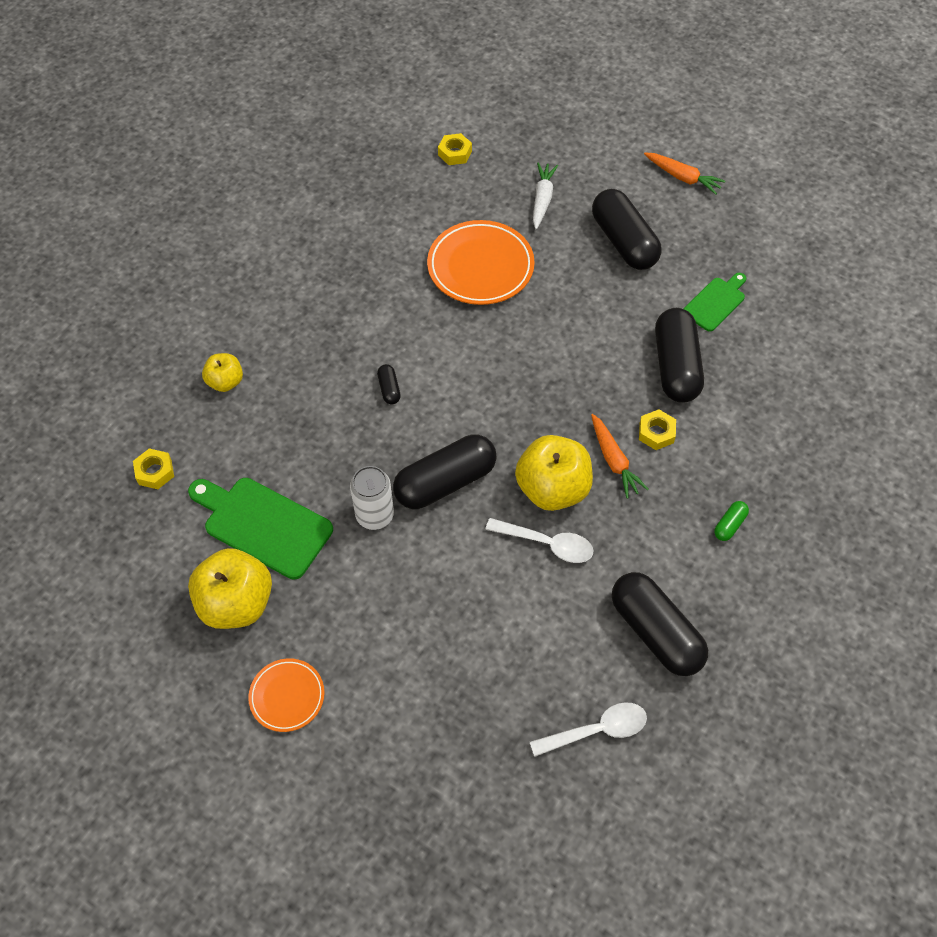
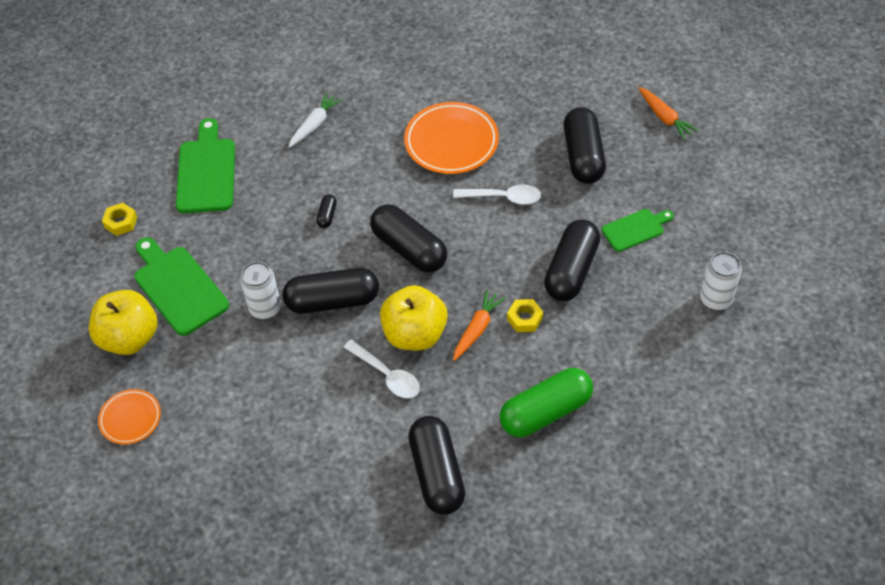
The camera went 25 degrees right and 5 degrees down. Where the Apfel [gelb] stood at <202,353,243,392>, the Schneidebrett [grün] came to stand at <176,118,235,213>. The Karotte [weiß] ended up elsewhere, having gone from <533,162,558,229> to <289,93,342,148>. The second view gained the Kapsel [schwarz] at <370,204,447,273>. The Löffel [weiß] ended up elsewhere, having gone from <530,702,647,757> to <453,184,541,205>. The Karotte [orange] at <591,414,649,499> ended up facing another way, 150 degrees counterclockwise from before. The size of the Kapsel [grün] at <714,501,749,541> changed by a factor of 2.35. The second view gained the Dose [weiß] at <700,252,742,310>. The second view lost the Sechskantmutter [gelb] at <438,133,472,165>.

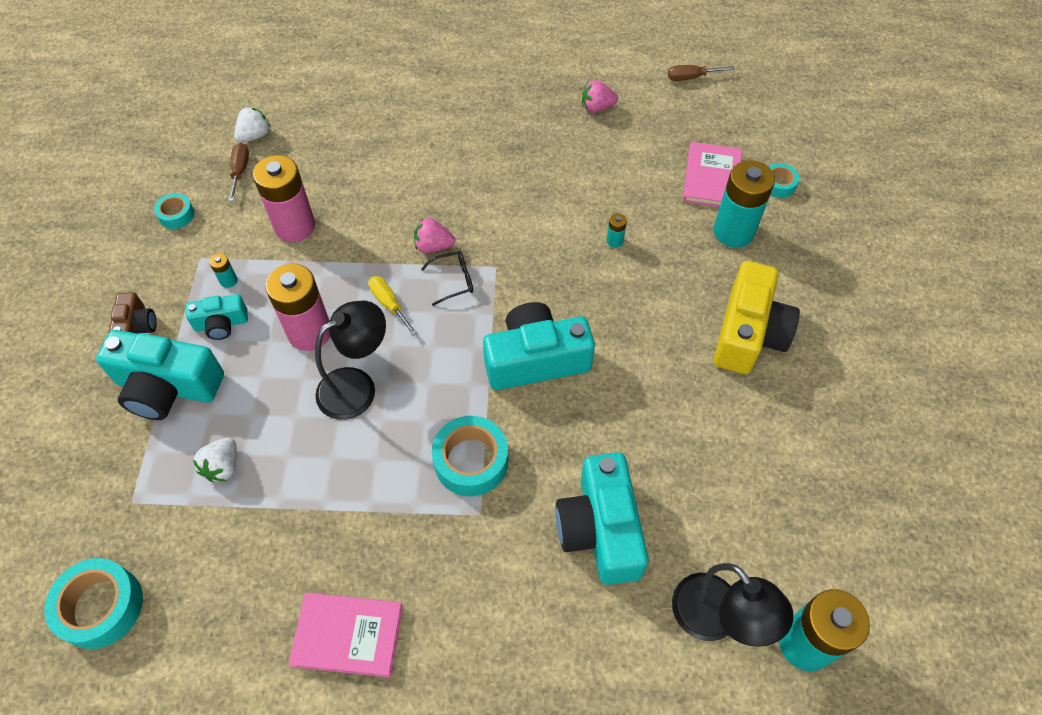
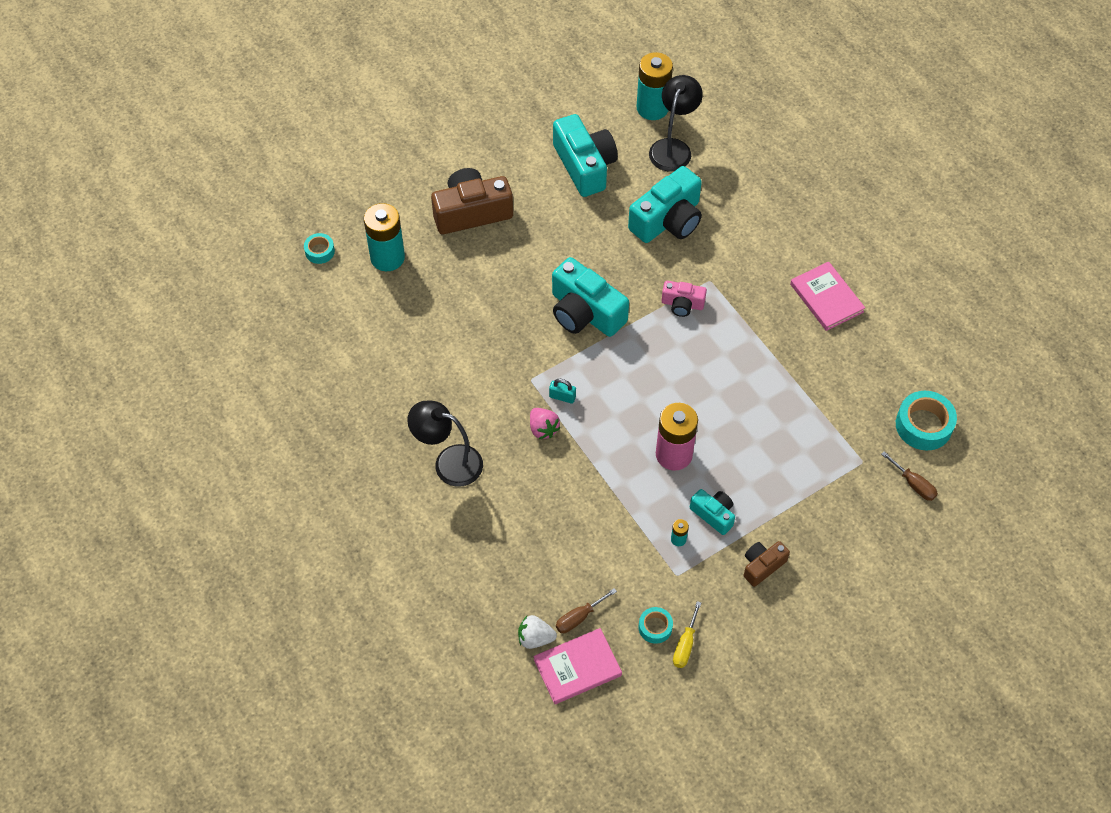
The camera went 125 degrees left and 0 degrees up. The Lampe [schwarz] ended up elsewhere, having gone from <315,301,386,420> to <407,401,483,487>. What was the Kamera [gelb] at <714,261,800,374> turned into the Kamera [braun] at <431,168,513,234>. The Buch [rosa] ended up elsewhere, having gone from <683,142,742,207> to <534,628,622,704>. Where the Brille [schwarz] stood at <421,251,473,306>, the Vorhängeschloss [türkis] came to stand at <549,379,576,404>. The Kamera [türkis] ended up elsewhere, having gone from <96,330,224,420> to <553,114,618,197>. Where the Klebeband [türkis] stood at <432,416,508,496>, the Kamera [rosa] came to stand at <661,281,707,317>. The Schraubenzieher [gelb] ended up elsewhere, having gone from <369,276,417,335> to <673,601,701,668>. The Schraubenzieher [braun] ended up elsewhere, having gone from <668,65,734,81> to <881,451,938,501>. The second view lost the Erdbeere [weiß] at <193,437,237,482>. The second view lost the Batterie [rosa] at <253,155,315,242>. The second view lost the Erdbeere [rosa] at <582,80,618,113>. The second view lost the Batterie [türkis] at <606,213,627,248>.

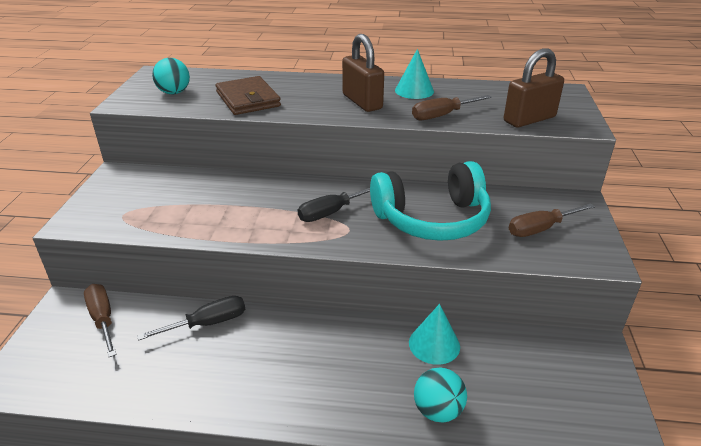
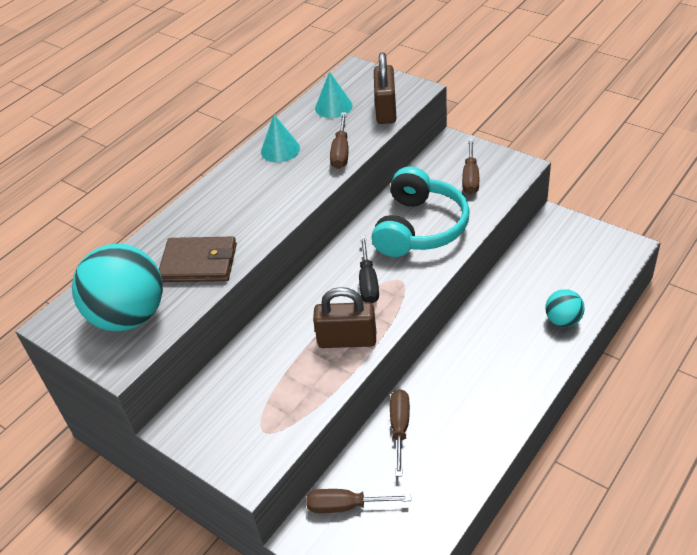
The camera went 55 degrees left and 10 degrees up. The size of the Ball [türkis] at <152,58,190,94> changed by a factor of 2.01. The Vorhängeschloss [braun] ended up elsewhere, having gone from <342,34,384,112> to <313,287,376,348>. The Kegel [türkis] ended up elsewhere, having gone from <409,304,460,365> to <315,71,353,118>. What was the Schraubenzieher [schwarz] at <137,296,245,341> turned into the Schraubenzieher [braun] at <390,389,410,477>.

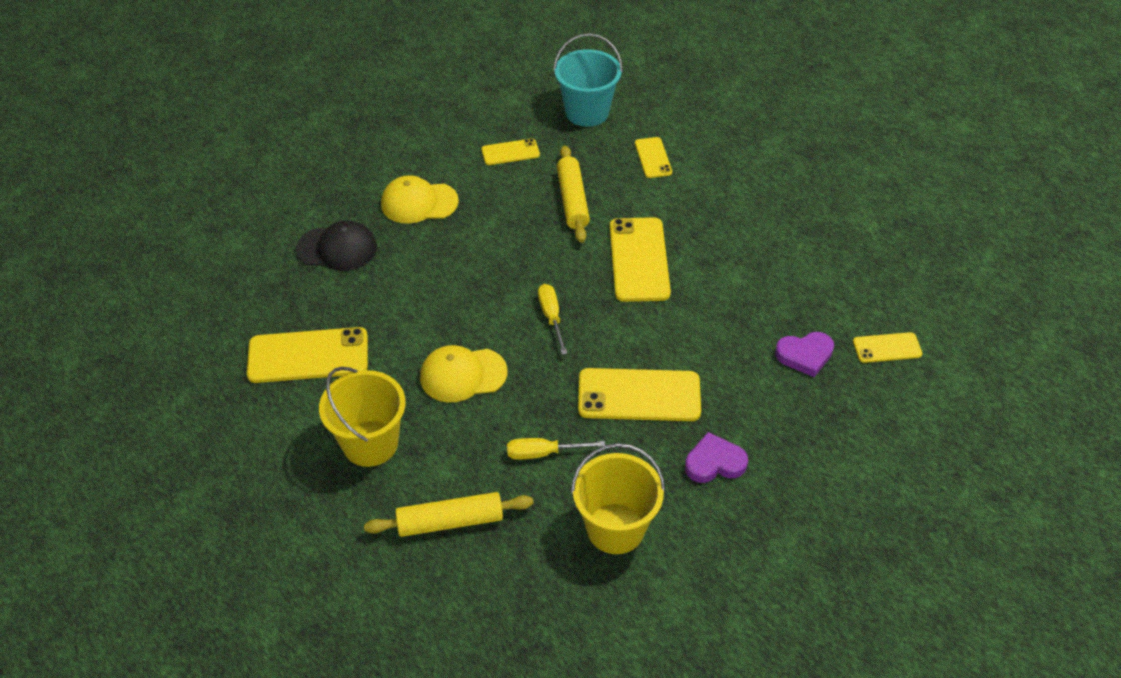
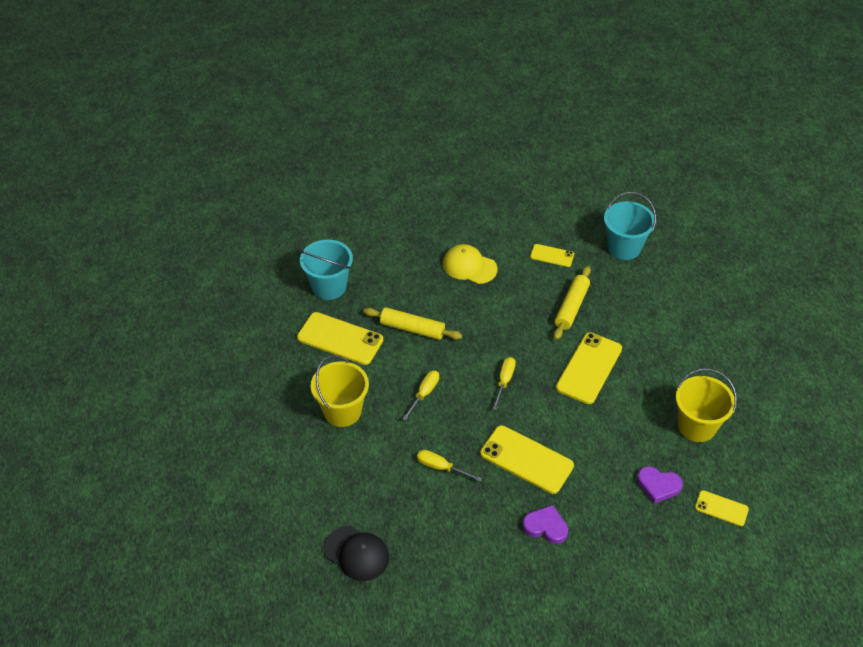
The camera went 30 degrees right and 0 degrees up. The second view gained the Eimer [türkis] at <300,240,353,300>. The Kappe [schwarz] ended up elsewhere, having gone from <296,220,377,271> to <324,526,389,581>. The Nudelholz [gelb] ended up elsewhere, having gone from <364,492,533,537> to <363,307,462,340>. Where the Kappe [gelb] stood at <420,345,507,402>, the Schraubenzieher [gelb] came to stand at <403,370,439,421>. The Eimer [gelb] ended up elsewhere, having gone from <571,443,665,554> to <676,369,737,442>. The second view lost the Handy [gelb] at <635,137,672,178>.

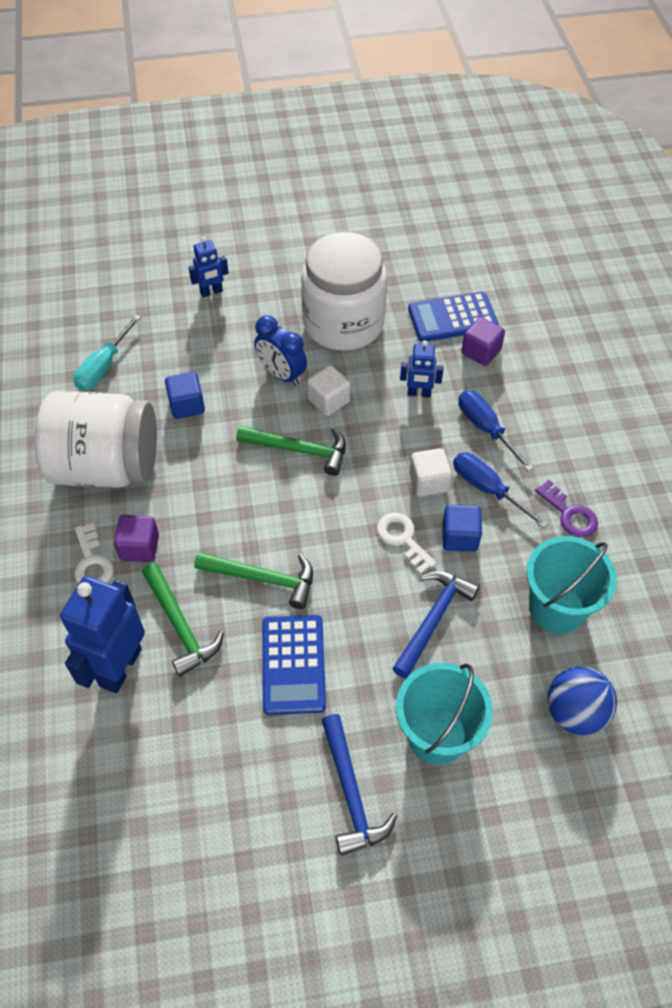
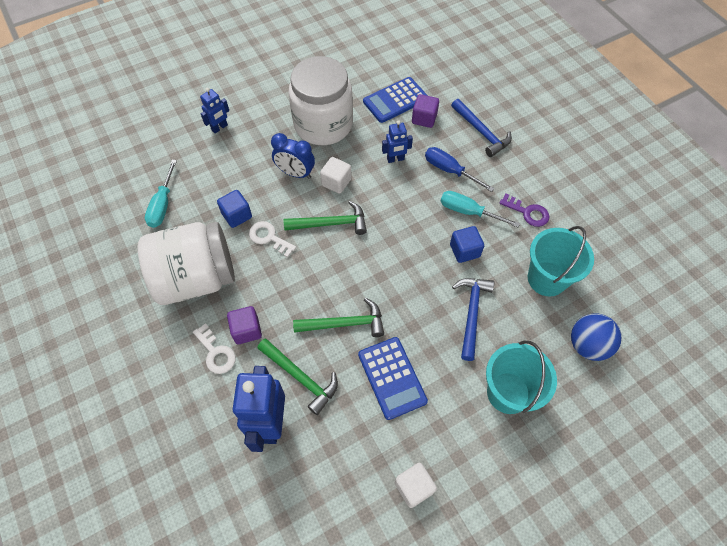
The camera went 20 degrees left and 5 degrees up. The Schlüssel [weiß] ended up elsewhere, having gone from <377,513,436,574> to <249,221,296,257>. The Kubus [weiß] ended up elsewhere, having gone from <409,448,452,497> to <395,463,437,508>. What was the Schraubenzieher [blau] at <453,452,549,528> turned into the Schraubenzieher [türkis] at <440,191,520,227>. The Hammer [blau] ended up elsewhere, having gone from <322,714,397,856> to <451,99,512,157>.

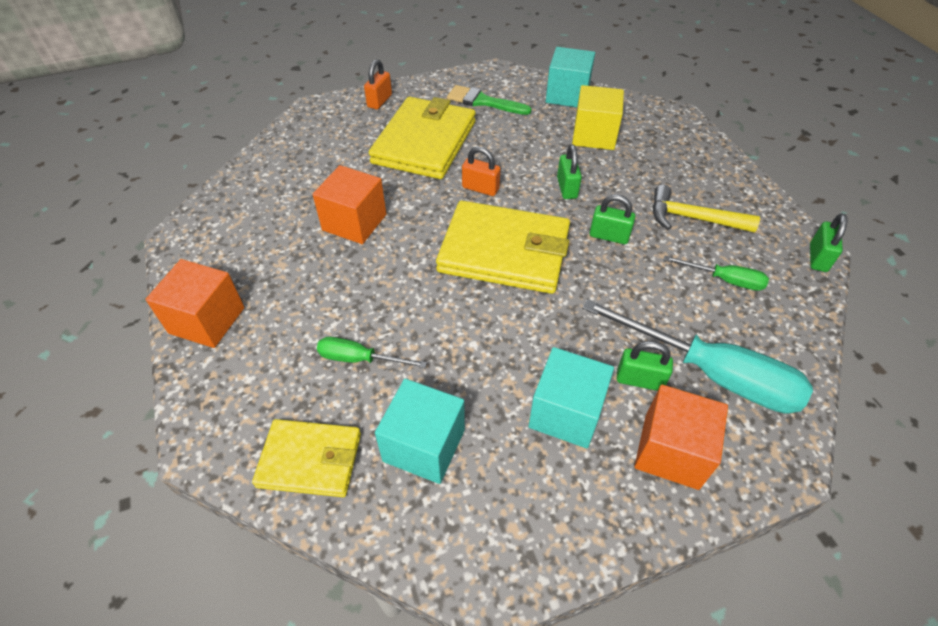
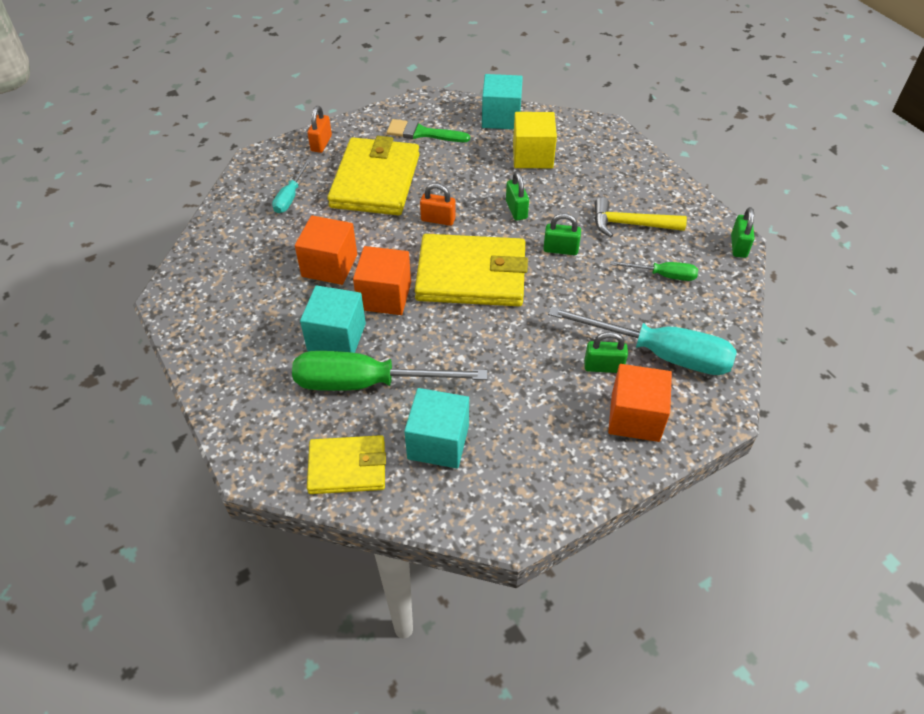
The camera went 10 degrees left and 0 degrees up. The second view gained the Schraubenzieher [türkis] at <272,160,311,213>. The size of the Schraubenzieher [grün] at <317,337,427,368> changed by a factor of 2.00. The Kubus [türkis] ended up elsewhere, having gone from <528,347,614,448> to <300,285,366,353>. The Kubus [orange] ended up elsewhere, having gone from <145,259,245,348> to <353,246,411,315>.

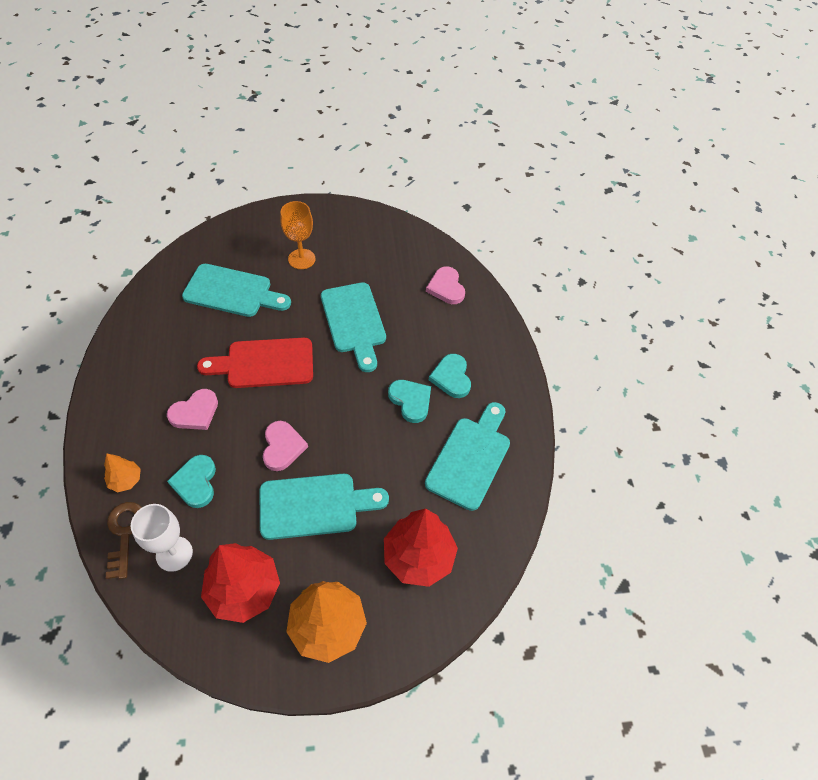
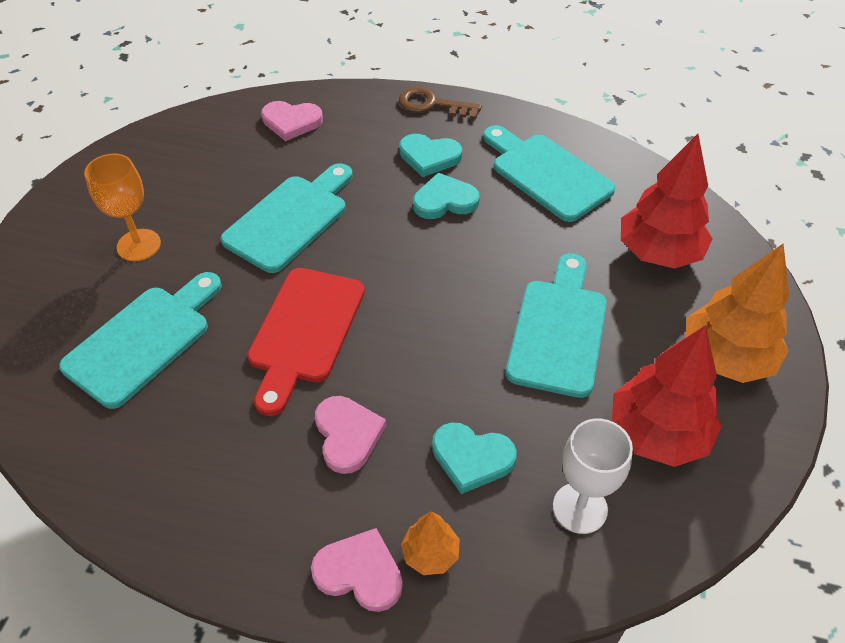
The camera went 65 degrees left and 5 degrees down. The Schneidebrett [türkis] at <321,282,386,372> ended up facing another way, 60 degrees counterclockwise from before. The Herz [rosa] ended up elsewhere, having gone from <263,421,308,471> to <311,528,403,612>. The Schlüssel [braun] ended up elsewhere, having gone from <106,502,142,579> to <399,87,482,119>.

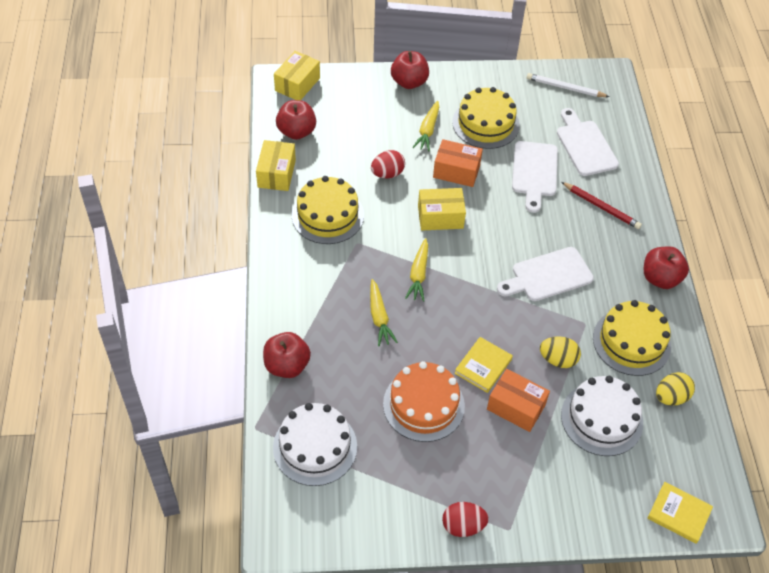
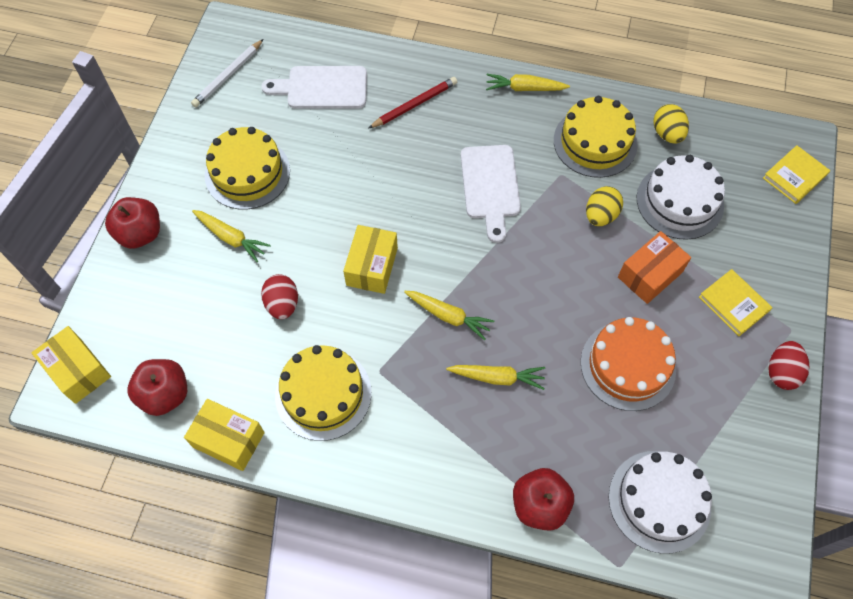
The camera went 70 degrees left and 10 degrees up. Where the Apfel [rot] stood at <644,246,689,289>, the Karotte [gelb] came to stand at <486,74,570,91>. The Buch [gelb] ended up elsewhere, having gone from <455,337,513,393> to <699,269,772,336>. The second view lost the Schachtel [orange] at <433,139,483,187>. The second view lost the Schneidebrett [weiß] at <512,141,558,213>.

